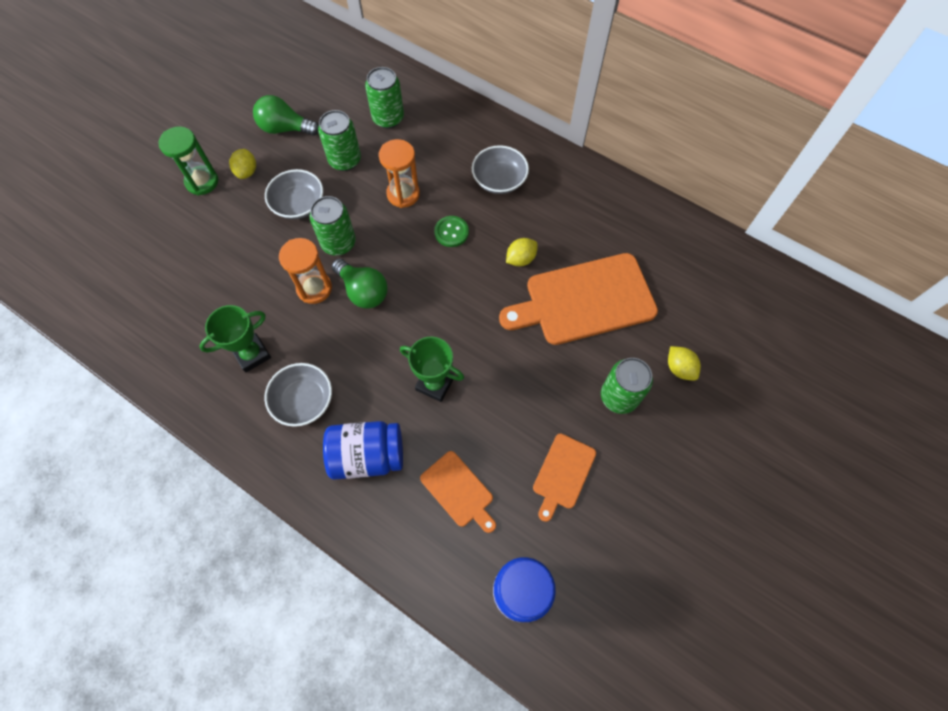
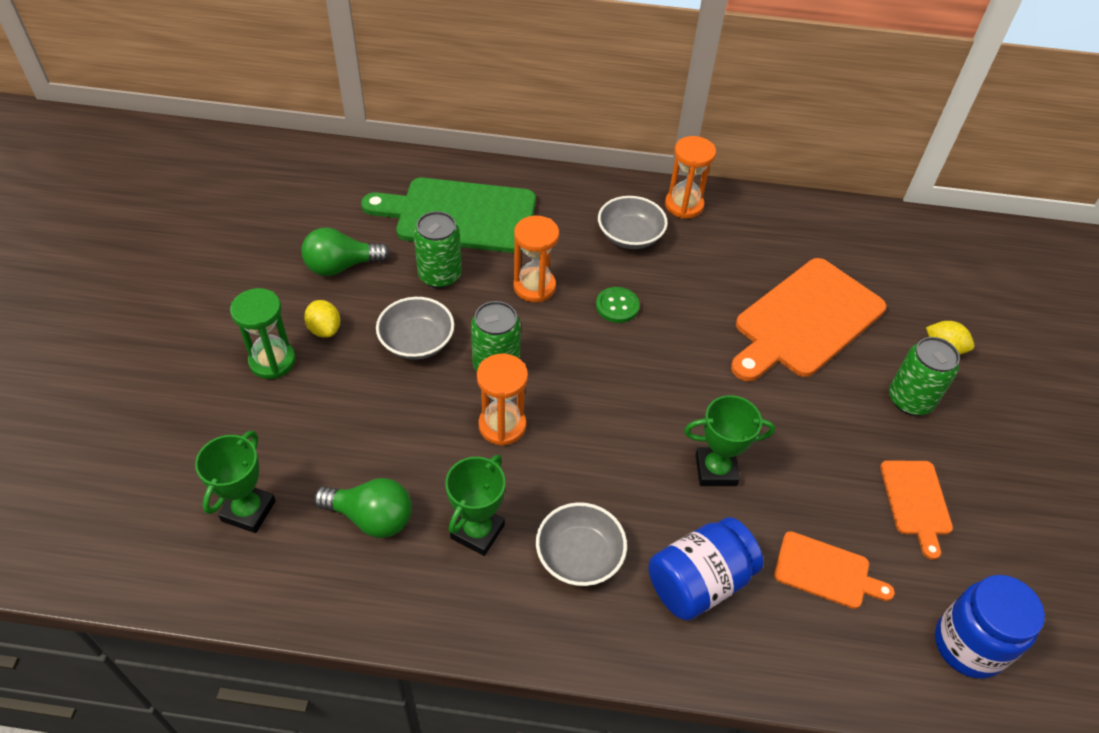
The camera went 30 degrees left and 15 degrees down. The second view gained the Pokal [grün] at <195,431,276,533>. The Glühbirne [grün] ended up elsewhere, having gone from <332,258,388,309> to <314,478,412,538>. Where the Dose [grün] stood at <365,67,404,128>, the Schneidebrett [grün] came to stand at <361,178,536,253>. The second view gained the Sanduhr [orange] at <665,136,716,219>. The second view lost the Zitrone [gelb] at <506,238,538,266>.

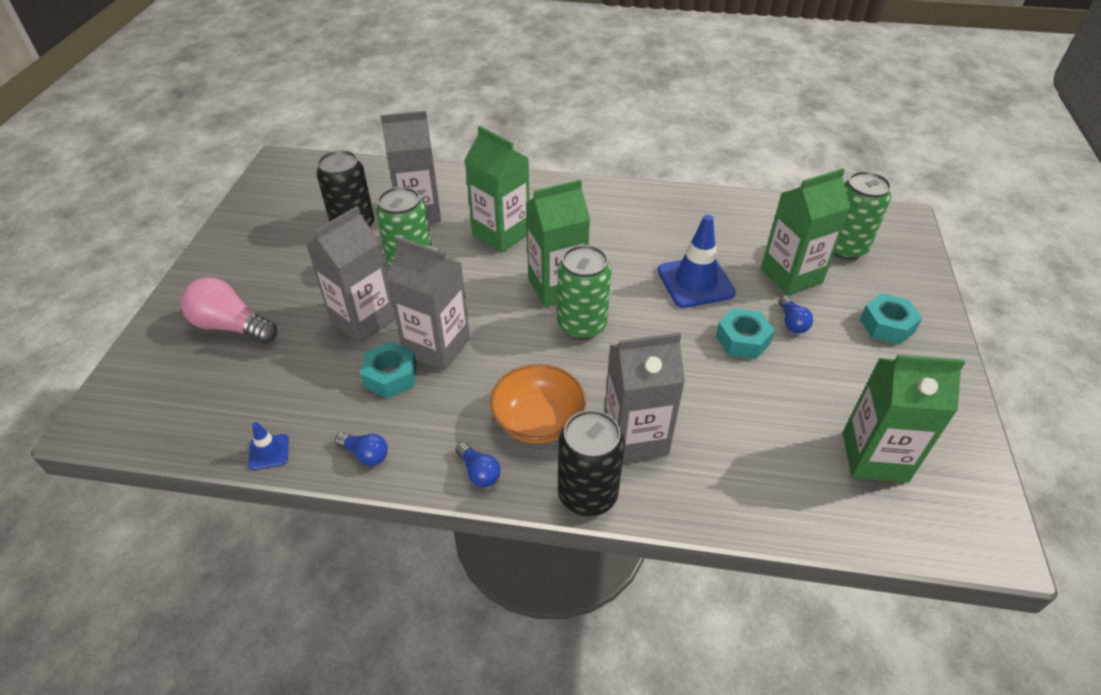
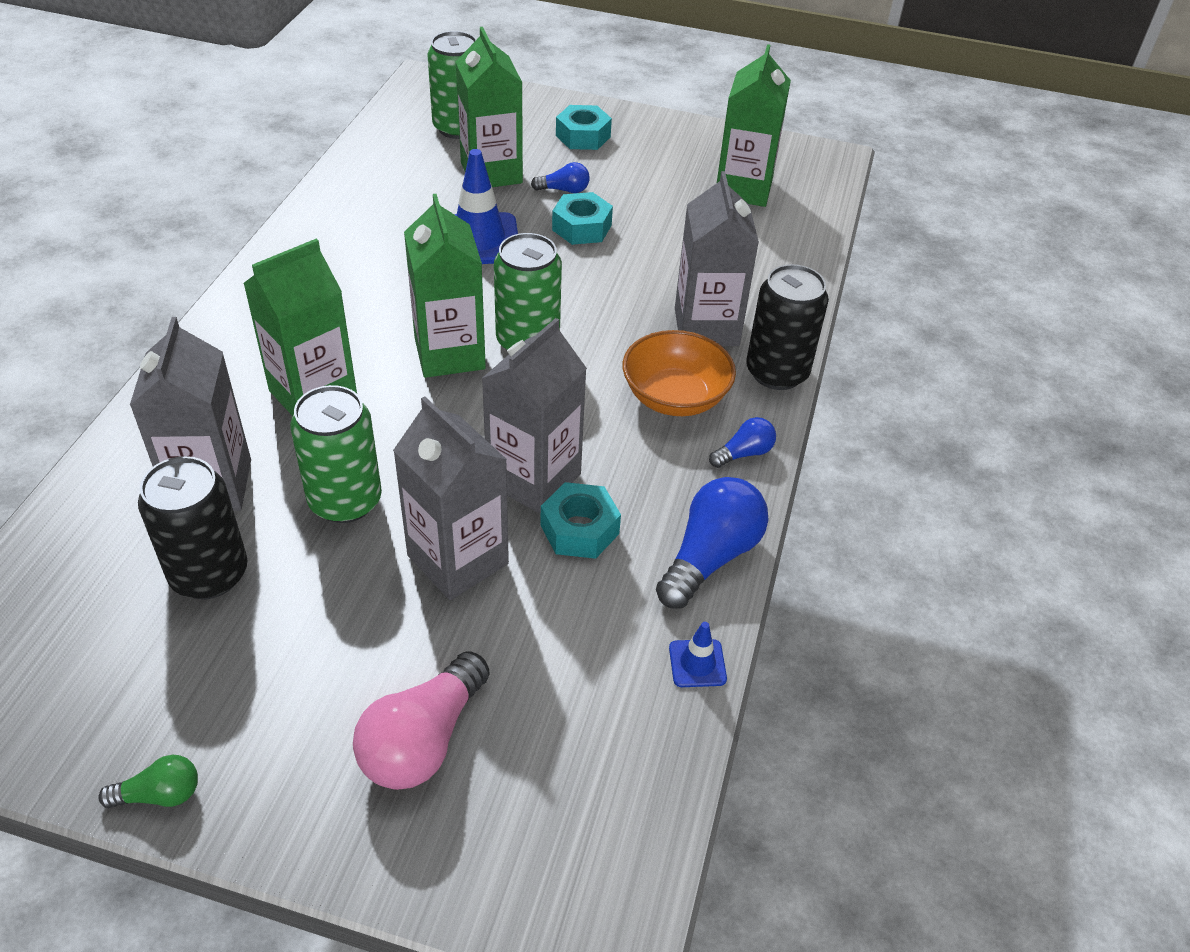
The camera went 85 degrees left and 0 degrees up. The second view gained the Glühbirne [grün] at <98,755,198,808>. The size of the Glühbirne [blau] at <335,432,388,466> changed by a factor of 1.90.

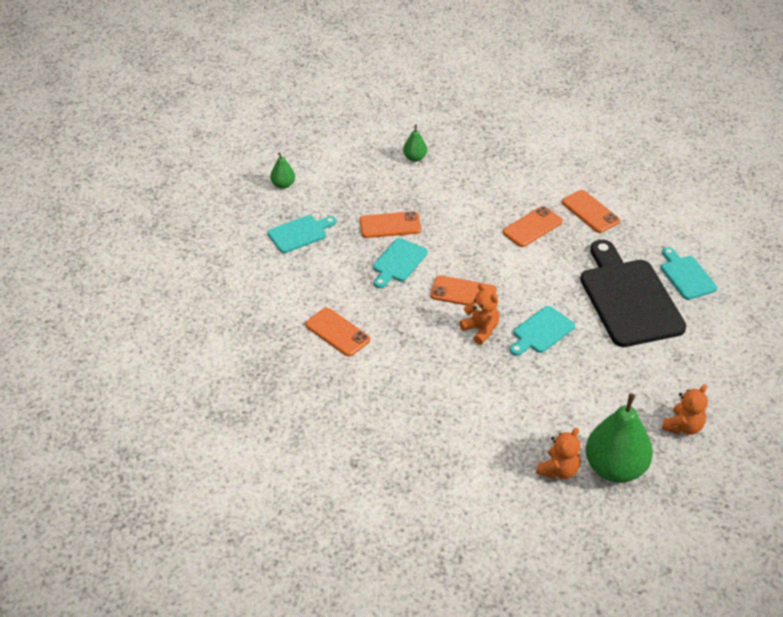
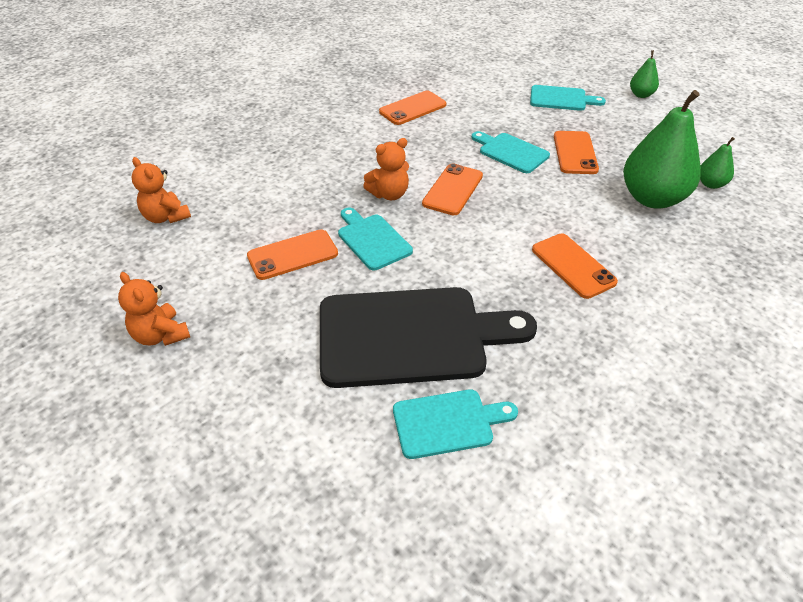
The camera went 100 degrees right and 0 degrees up. The Handy [orange] ended up elsewhere, having gone from <562,190,620,233> to <247,229,338,280>. The Schneidebrett [türkis] at <268,215,336,253> ended up facing another way, 60 degrees counterclockwise from before. The Birne [grün] ended up elsewhere, having gone from <586,393,653,483> to <623,90,701,209>.

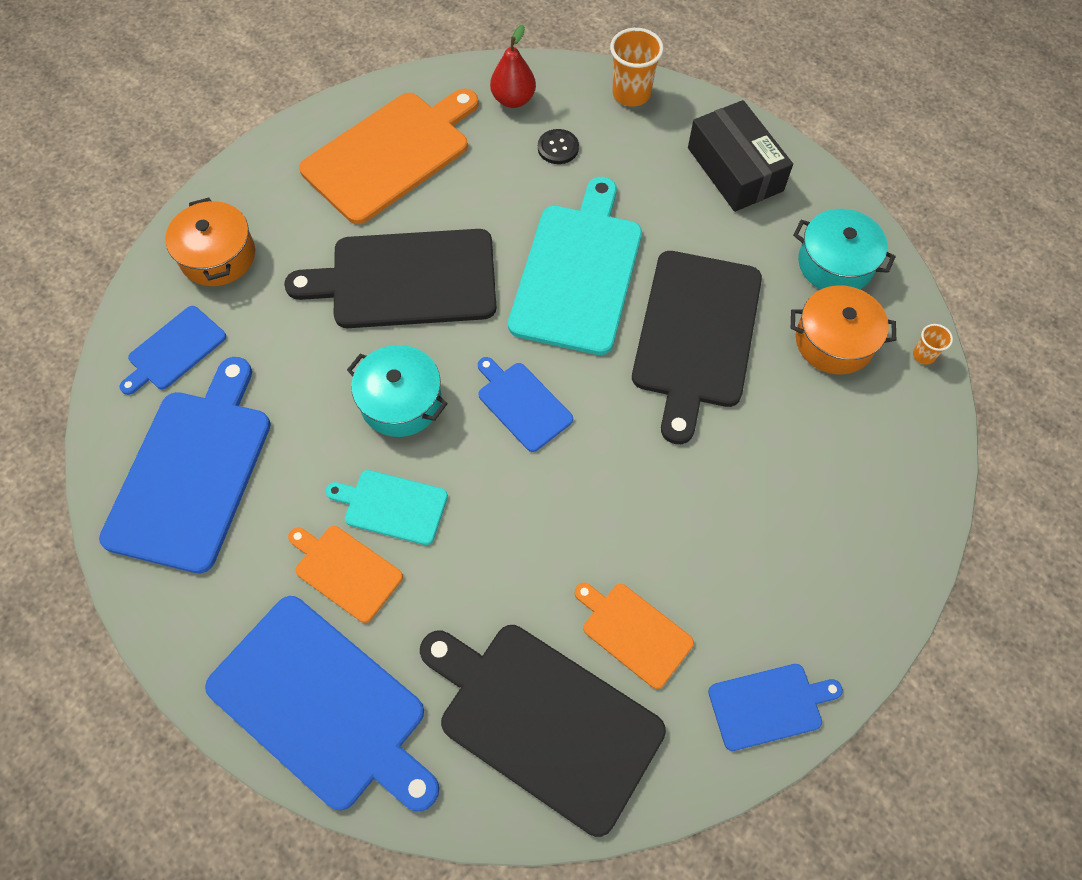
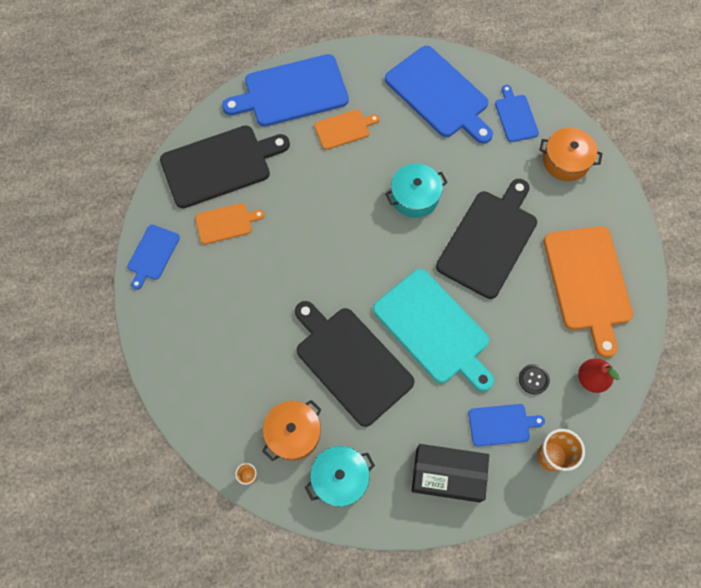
The camera went 125 degrees right and 5 degrees up. The Schneidebrett [blau] ended up elsewhere, having gone from <478,357,573,452> to <468,404,545,446>. The second view lost the Schneidebrett [türkis] at <326,470,448,545>.

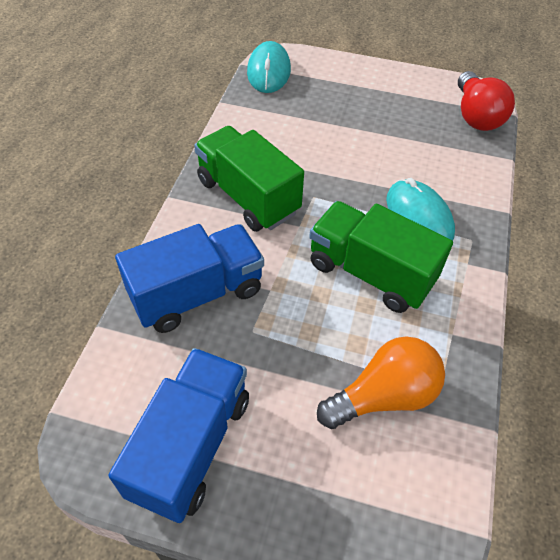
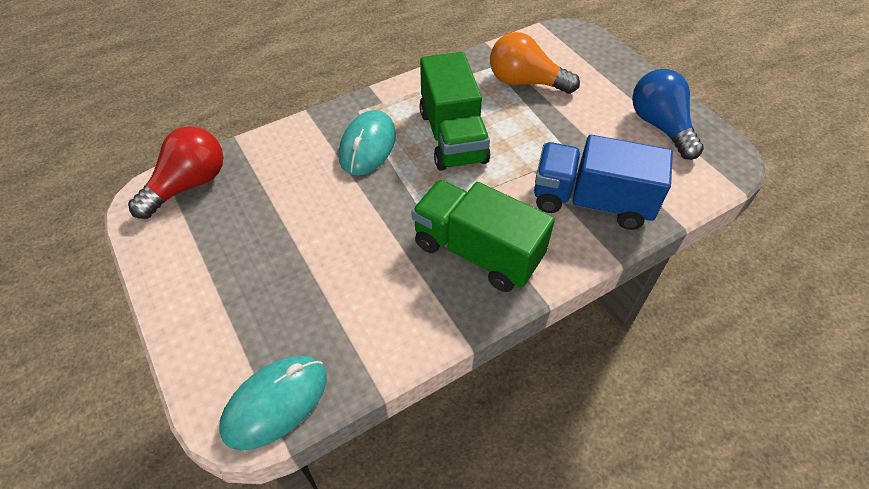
The camera went 135 degrees left and 0 degrees up. The Lastwagen [grün] at <194,126,304,232> ended up facing another way, 120 degrees clockwise from before. Where the Lastwagen [blau] stood at <109,348,249,523>, the Glühbirne [blau] came to stand at <632,69,704,160>.

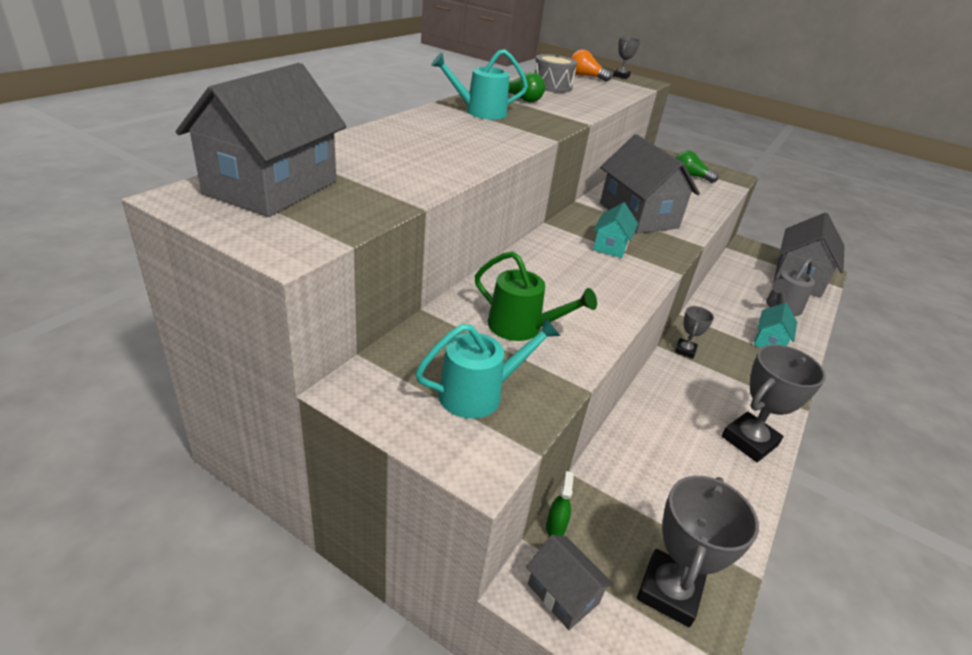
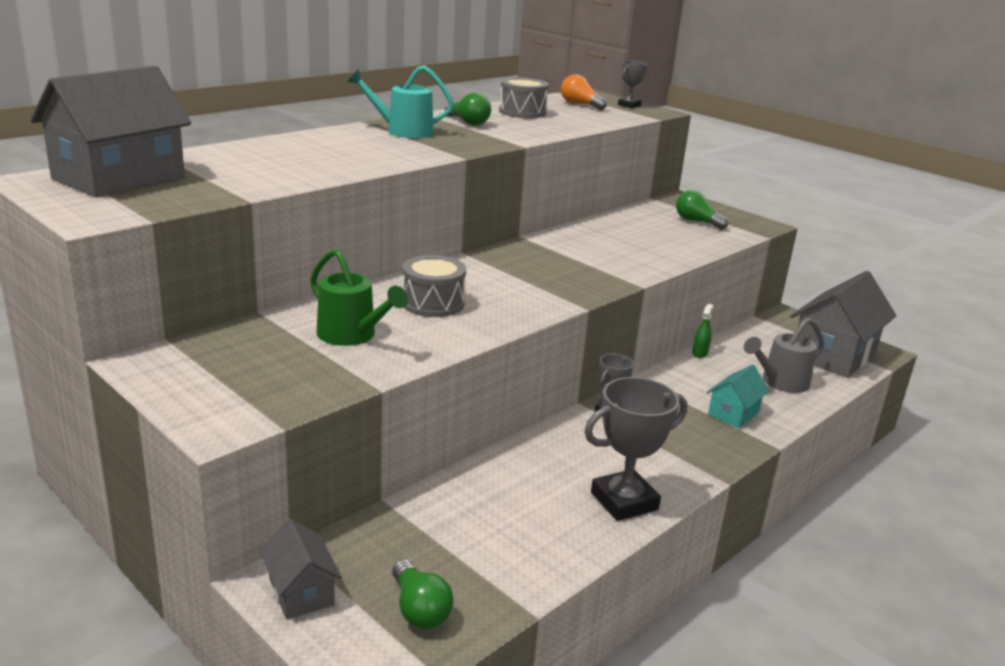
The camera went 15 degrees right and 10 degrees down. Where the Pokal [grau] stood at <637,476,759,627>, the Glühbirne [grün] came to stand at <392,559,454,629>. The second view gained the Trommel [grau] at <402,255,466,317>. The Sprühflasche [grün] ended up elsewhere, having gone from <546,471,574,536> to <692,304,714,358>. The second view lost the Gießkanne [türkis] at <415,317,560,419>. The second view lost the Haus [türkis] at <593,202,638,258>. The second view lost the Haus [grau] at <600,134,700,233>.

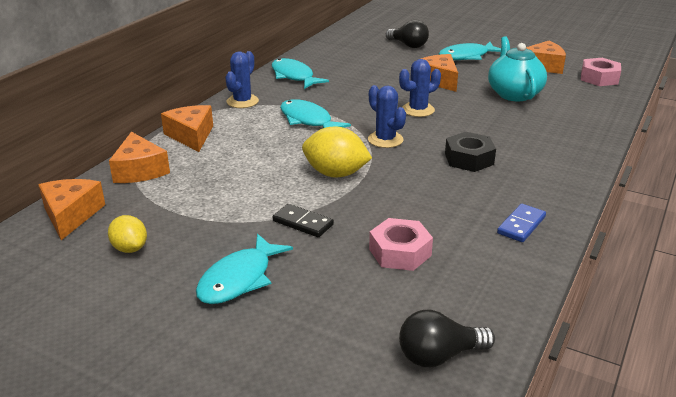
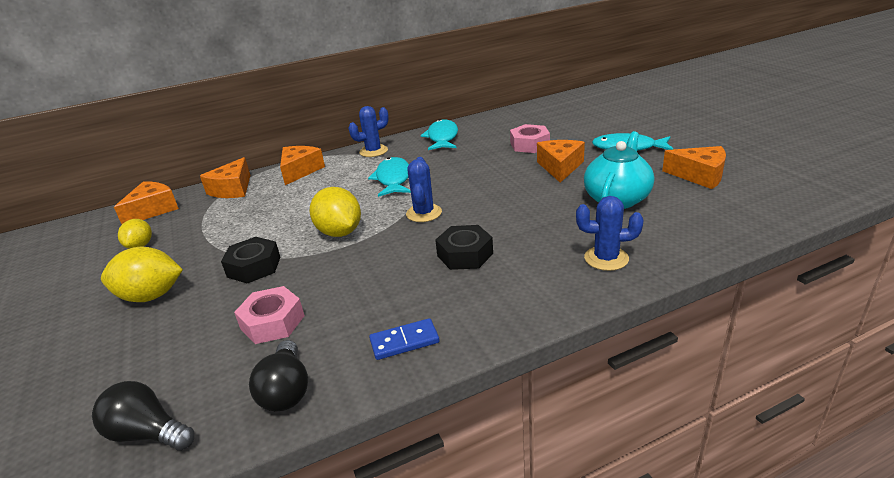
The camera went 40 degrees right and 0 degrees up. Where the Fisch [türkis] stood at <196,234,293,304>, the Zitrone [gelb] came to stand at <101,247,183,302>. Where the Dominostein [schwarz] stood at <273,204,334,237>, the Sechskantmutter [schwarz] came to stand at <221,237,280,283>. The Glühbirne [schwarz] ended up elsewhere, having gone from <386,20,429,48> to <249,340,308,411>. The Sechskantmutter [rosa] ended up elsewhere, having gone from <581,58,621,86> to <510,124,550,153>. The Kaktus [blau] ended up elsewhere, having gone from <399,59,441,117> to <576,196,644,271>.

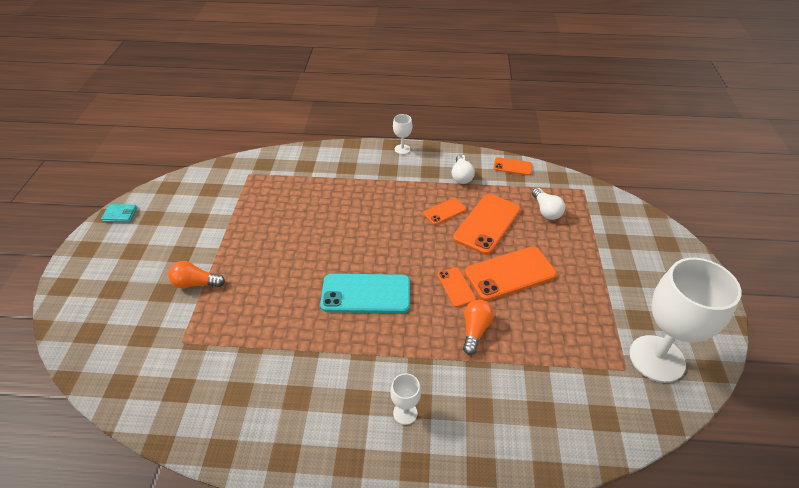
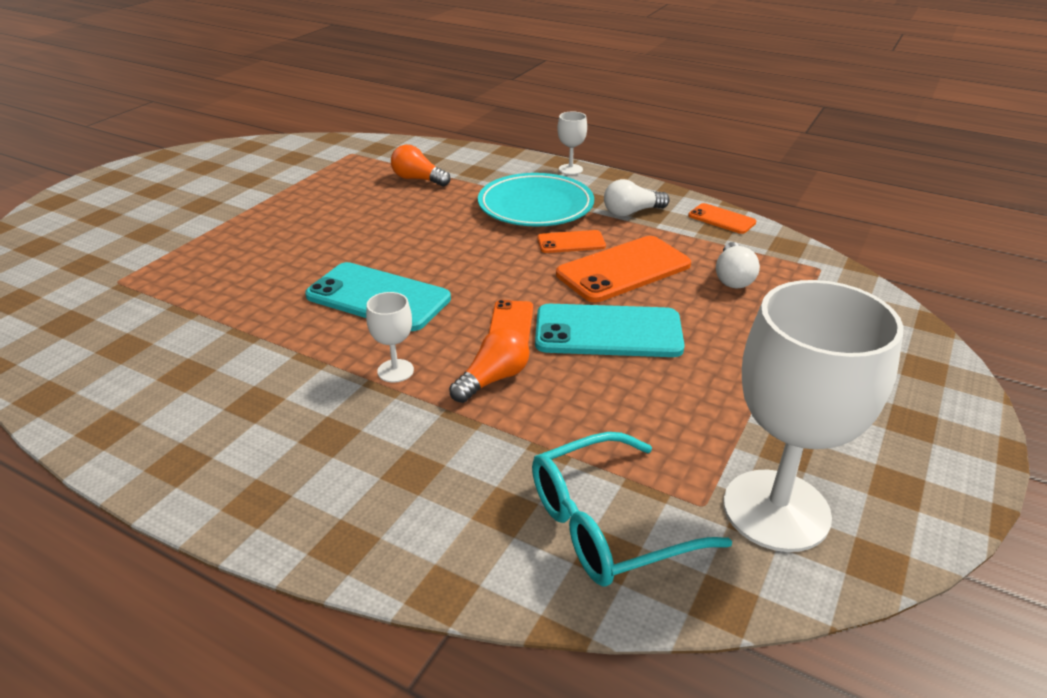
The camera went 25 degrees right and 10 degrees down. The Kelch [weiß] ended up elsewhere, having gone from <390,373,421,425> to <366,292,414,383>. The Glühbirne [orange] ended up elsewhere, having gone from <168,261,225,288> to <391,145,451,186>. The second view gained the Teller [türkis] at <478,173,594,227>. The second view gained the Brille [türkis] at <532,432,732,587>. What was the Handy [orange] at <465,246,557,301> turned into the Handy [türkis] at <535,304,685,357>. The Glühbirne [weiß] at <452,154,475,184> ended up facing another way, 45 degrees clockwise from before. The second view lost the Geldbörse [türkis] at <101,204,137,222>.

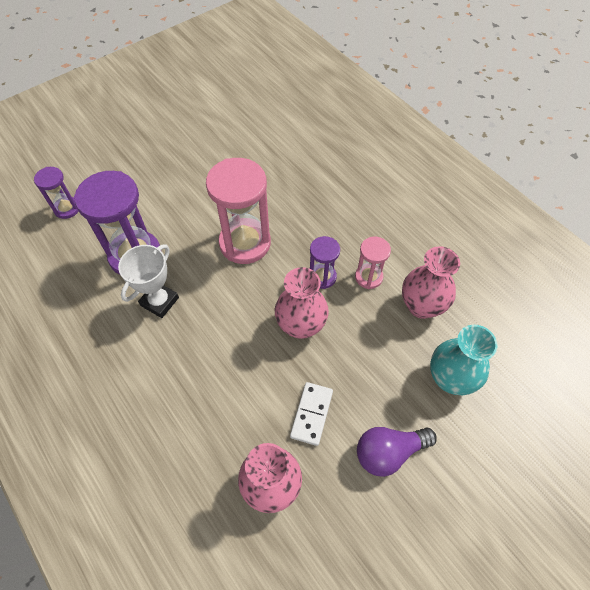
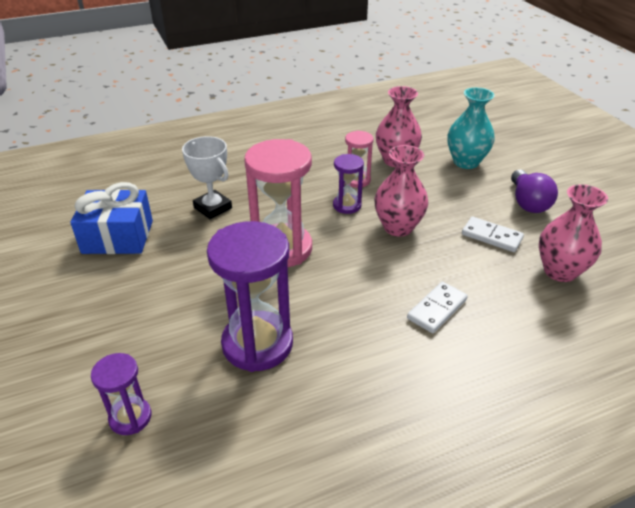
The camera went 75 degrees left and 20 degrees down. The second view gained the Geschenk [blau] at <70,182,153,254>. The Pokal [weiß] ended up elsewhere, having gone from <118,245,179,318> to <182,136,232,219>. The second view gained the Dominostein [weiß] at <407,282,468,333>.

